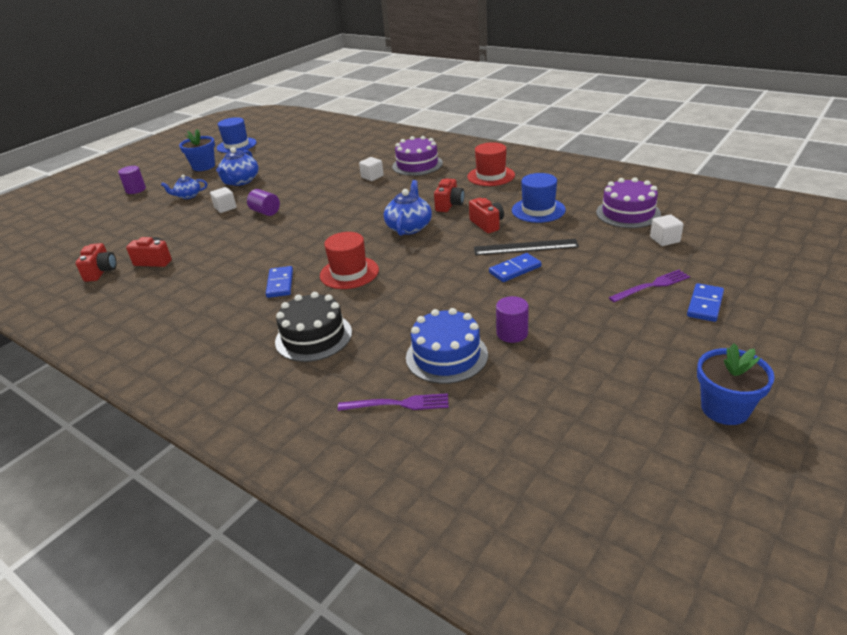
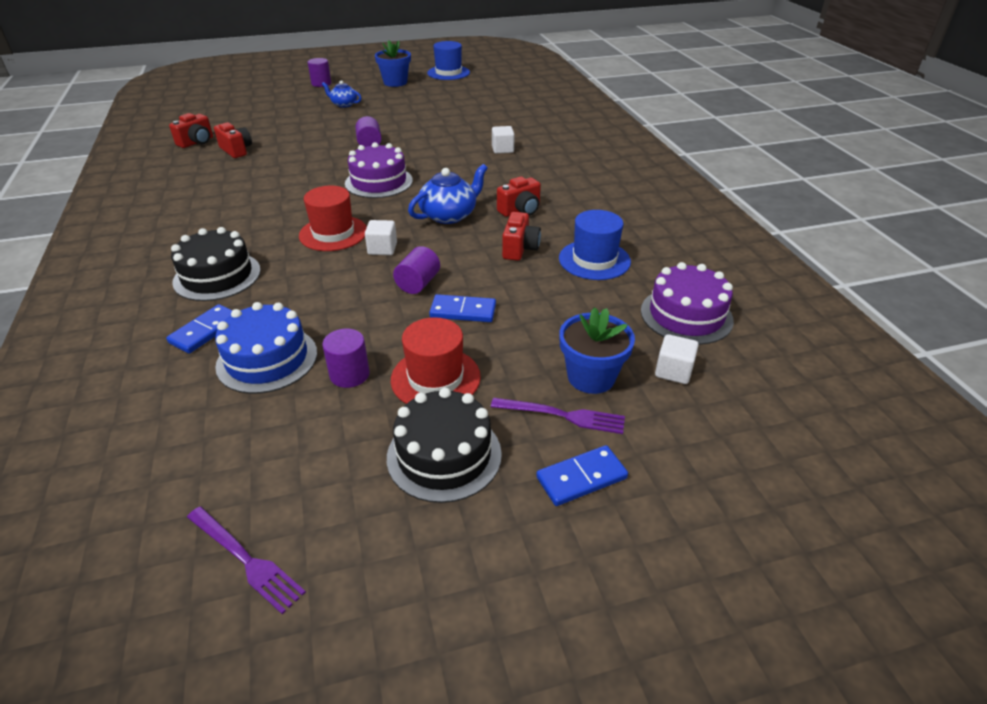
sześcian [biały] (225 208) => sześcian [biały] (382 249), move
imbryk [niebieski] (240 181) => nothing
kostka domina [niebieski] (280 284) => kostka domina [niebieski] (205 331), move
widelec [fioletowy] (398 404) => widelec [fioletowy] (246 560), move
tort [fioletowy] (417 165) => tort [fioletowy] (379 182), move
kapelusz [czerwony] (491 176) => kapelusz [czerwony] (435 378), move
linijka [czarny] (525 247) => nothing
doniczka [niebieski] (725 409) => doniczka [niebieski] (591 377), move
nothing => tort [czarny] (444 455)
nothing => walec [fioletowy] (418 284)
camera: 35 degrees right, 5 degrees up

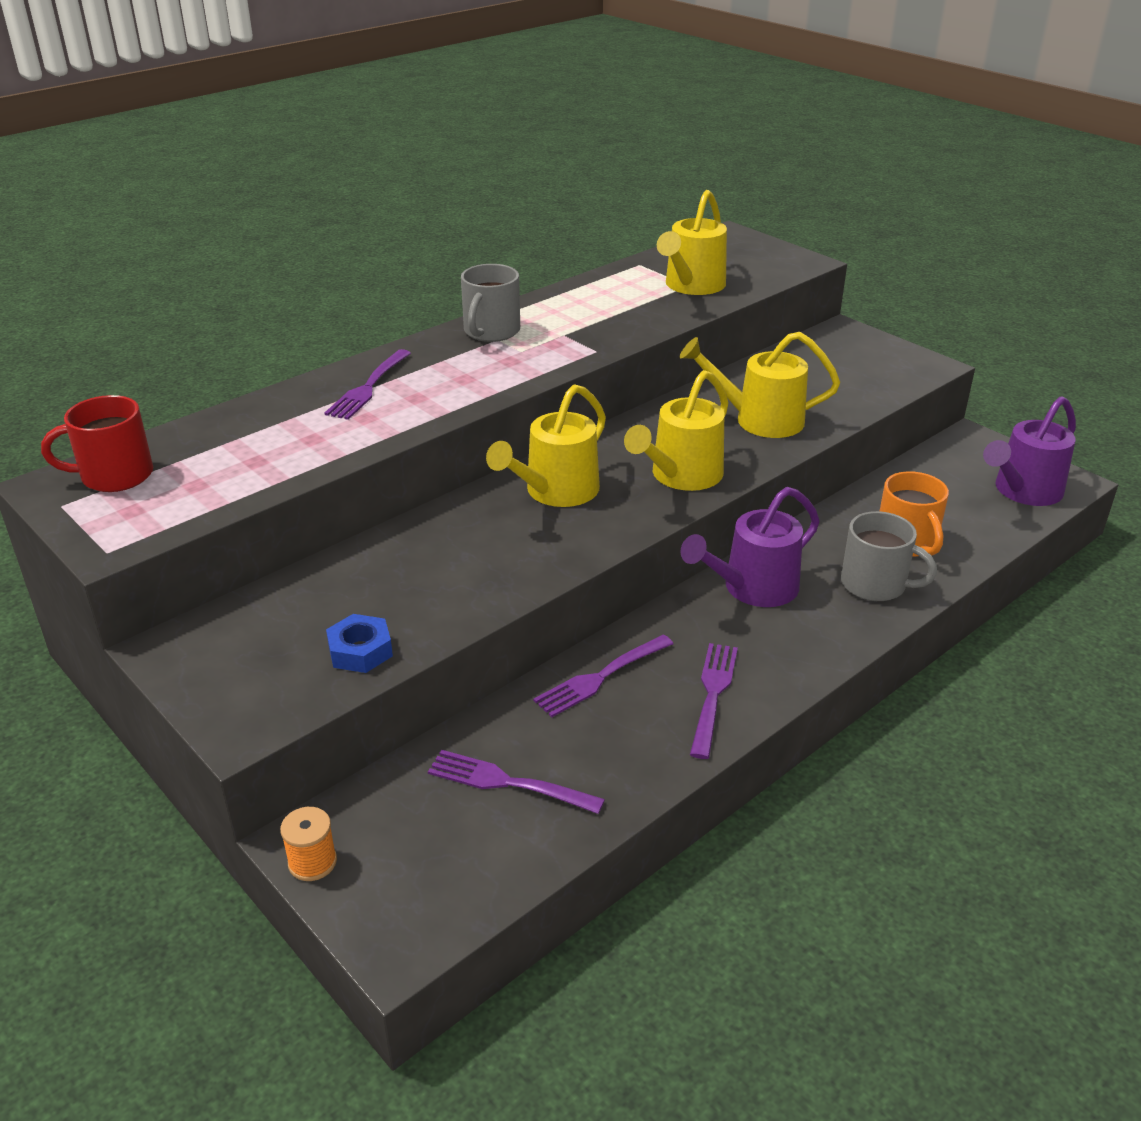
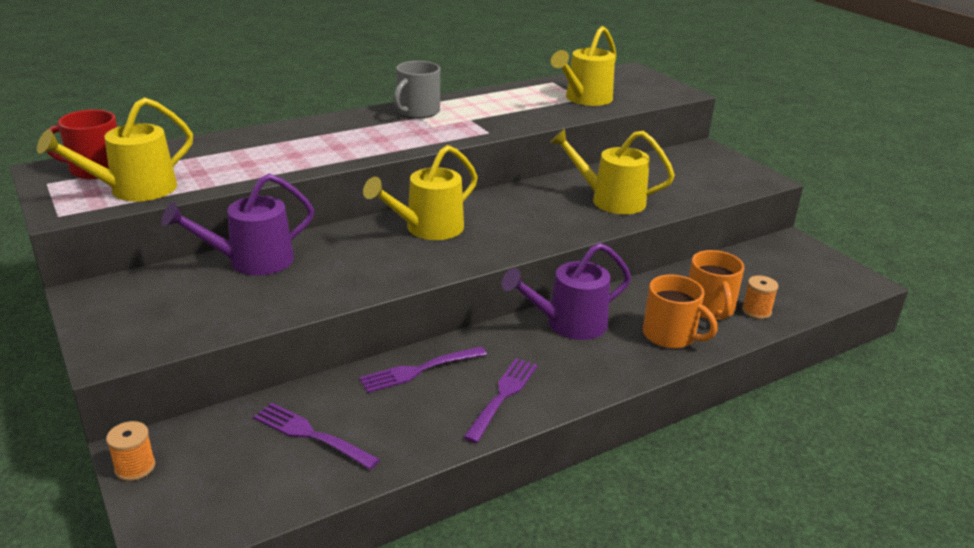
widelec [fioletowy] (368 387) => nothing
nakrętka [niebieski] (360 651) => nothing
konewka [żółty] (681 476) => konewka [żółty] (133 190), move
kubek [szary] (875 584) => kubek [pomarańczowy] (670 335)
konewka [fioletowy] (1023 492) => konewka [fioletowy] (251 261), move
nothing => szpulka [pomarańczowy] (756 311)
camera: 10 degrees right, 5 degrees down

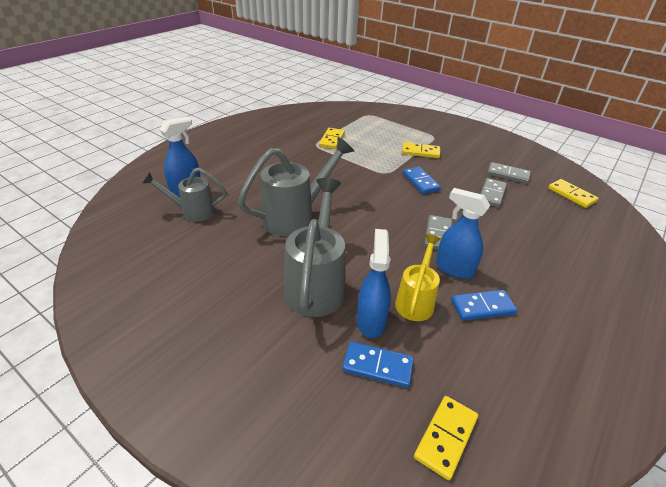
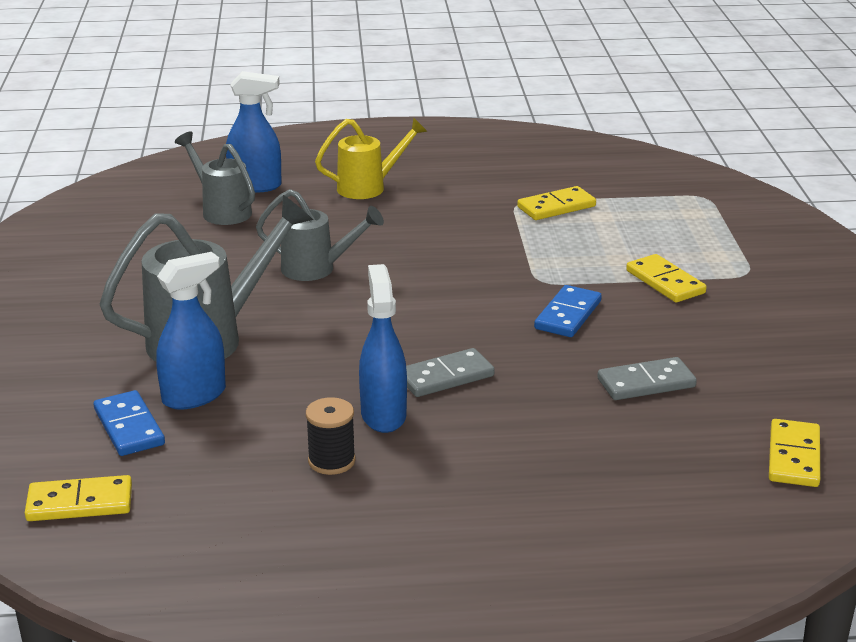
konewka [szary] (296 216) => konewka [szary] (317 269), x0.62
konewka [żółty] (416 300) => konewka [żółty] (369 187), move
kostka domina [niebieski] (482 307) => szpulka [czarny] (331 461)
kostka domina [szary] (508 174) => nothing
camera: 50 degrees right, 10 degrees down

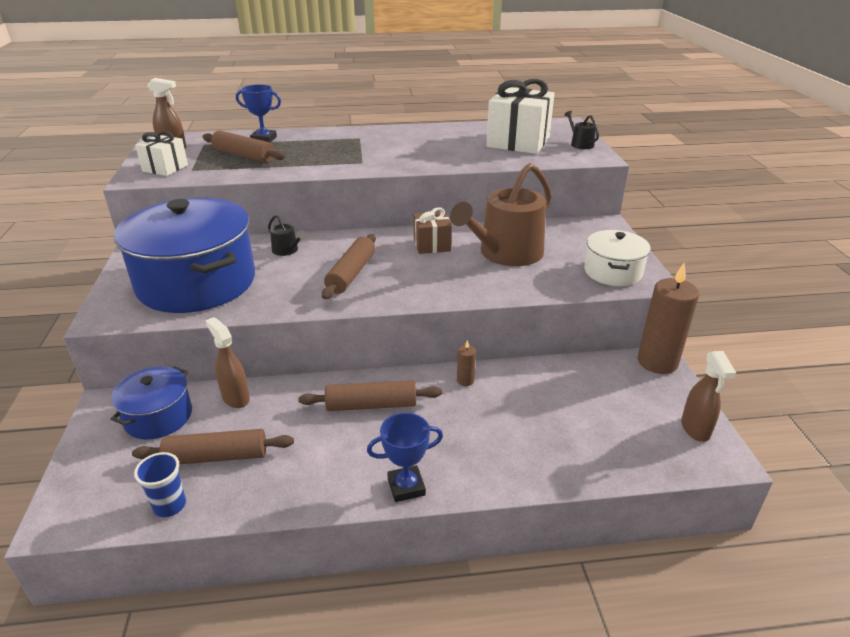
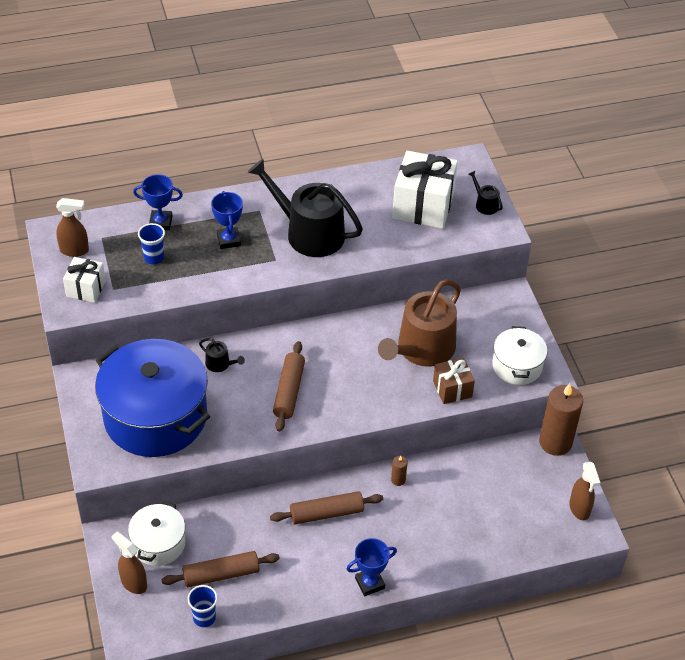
garnek [niebieski] (158 416) => garnek [biały] (158 543)
wałek do ciasta [brązowy] (244 155) => szklanka [niebieski] (154 257)
spryskiwacz [brązowy] (235 398) => spryskiwacz [brązowy] (133 583), move
prezent [brązowy] (432 245) => prezent [brązowy] (452 389), move
nothing => puchar [niebieski] (228 240)
nothing => konewka [czarny] (308 232)
camera: 10 degrees left, 15 degrees up

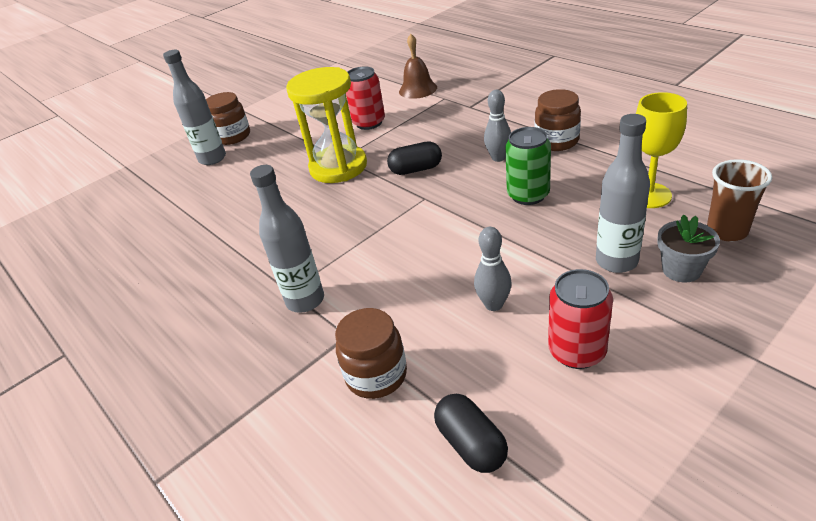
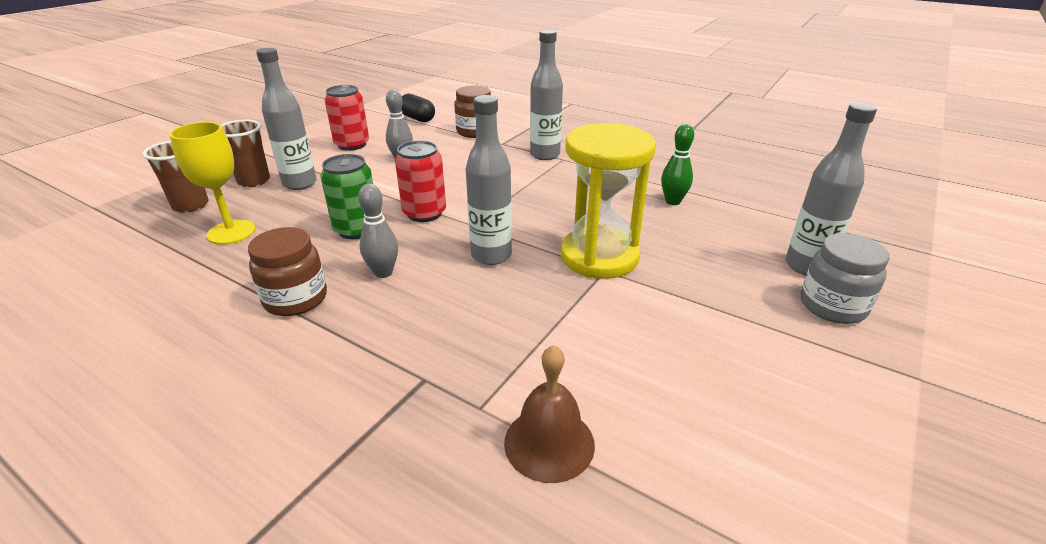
słoik [brązowy] (233 136) => słoik [szary] (832 306)
puszka [czerwony] (369 123) => puszka [czerwony] (424 213), move
kapsułka [czarny] (416 169) => butelka [szary] (491 255)
doniczka [szary] (681 270) => szklanka [brązowy] (254 181)
nothing => kręgiel [zielony] (673 201)
camera: 160 degrees right, 5 degrees down

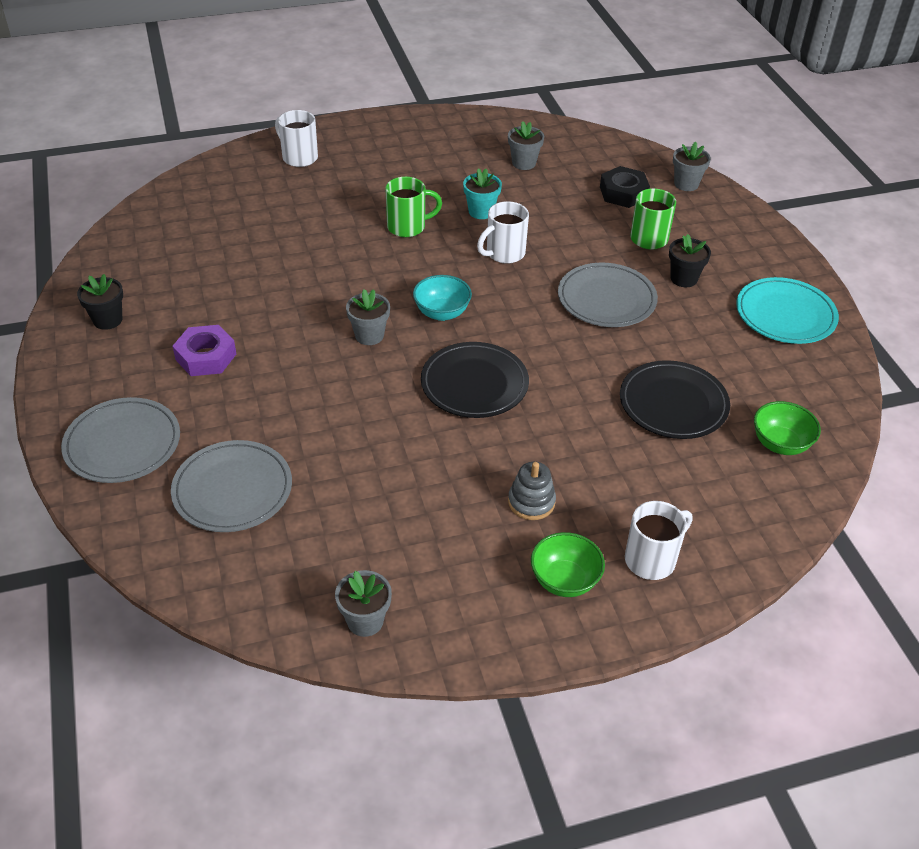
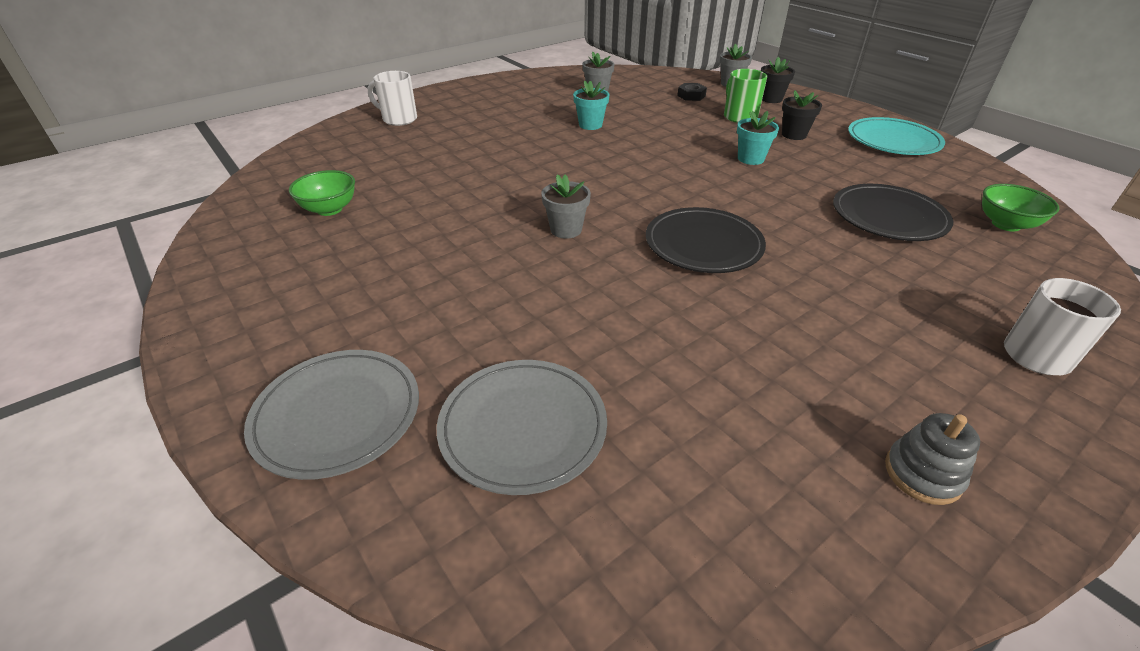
doniczka [czarny] (107 320) => doniczka [czarny] (771 99), move
nakrętka [fioletowy] (206 357) => nothing
doniczka [szary] (365 621) => nothing
kubek [zielony] (408 227) => nothing
miska [turkusowy] (442 313) => nothing
kubek [biały] (504 253) => nothing
zabawka nakładanka [szary] (531 502) => zabawka nakładanka [szary] (922 474), move
miska [zielony] (564 580) => miska [zielony] (329 209), move
talerz [szary] (606 299) => doniczka [turkusowy] (750 159)
nakrętka [czarny] (623 193) => nakrętka [czarny] (691 96), x0.65
camera: 20 degrees left, 5 degrees down

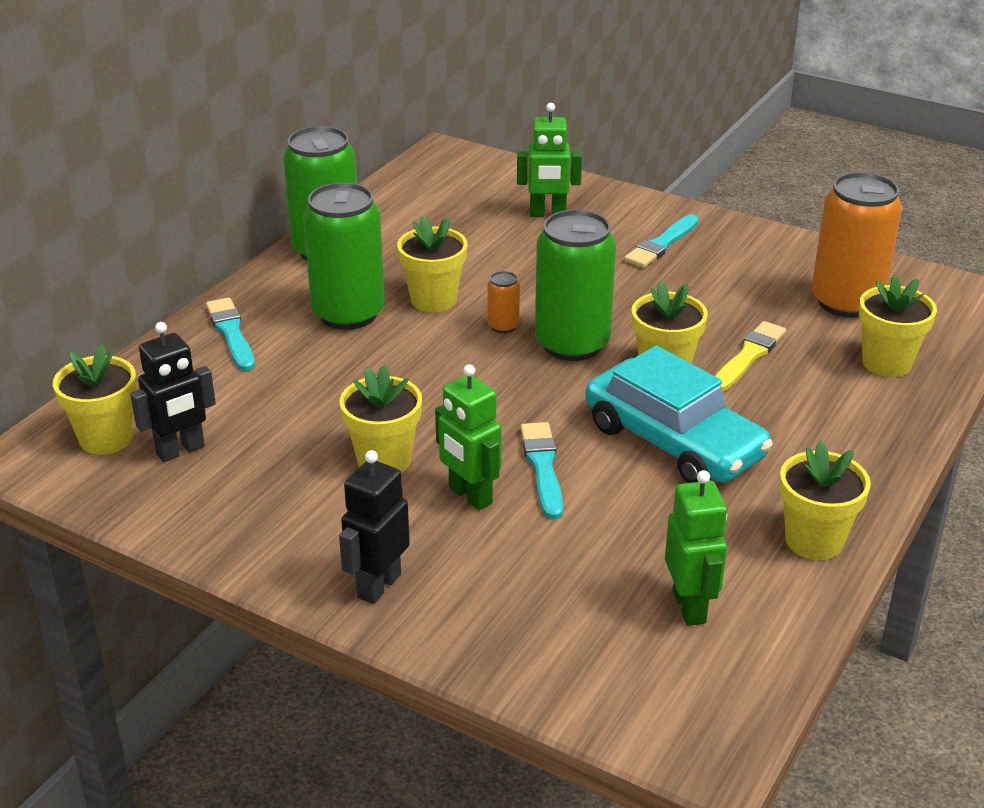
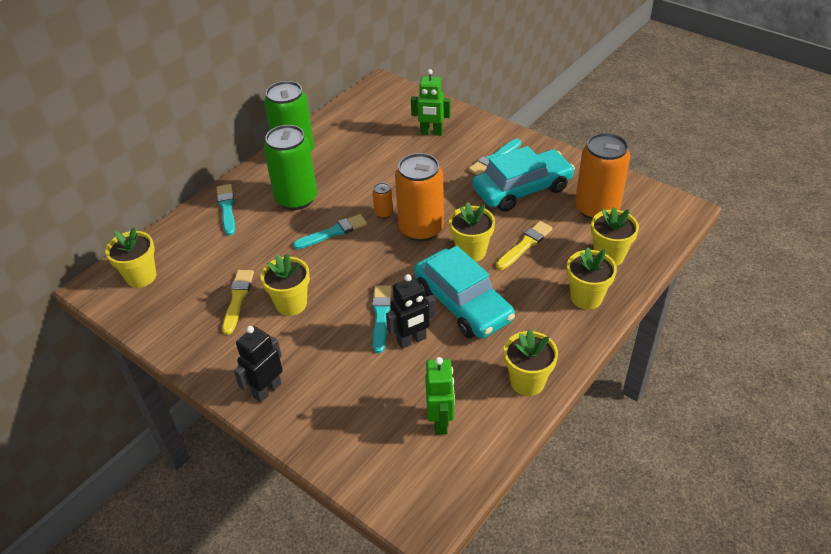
robot [czarny] (181 451) => robot [czarny] (412 340), move
doniczka [żółty] (433 300) => doniczka [żółty] (586 298), move
robot [zielony] (469 496) => nothing
puszka [zielony] (572 344) => puszka [pomarańczowy] (421 229)
nothing => pędzel [żółty] (237 299)
nothing => pędzel [turkusowy] (333 232)
nothing => samochód [turkusowy] (522 189)
camera: 10 degrees right, 10 degrees up

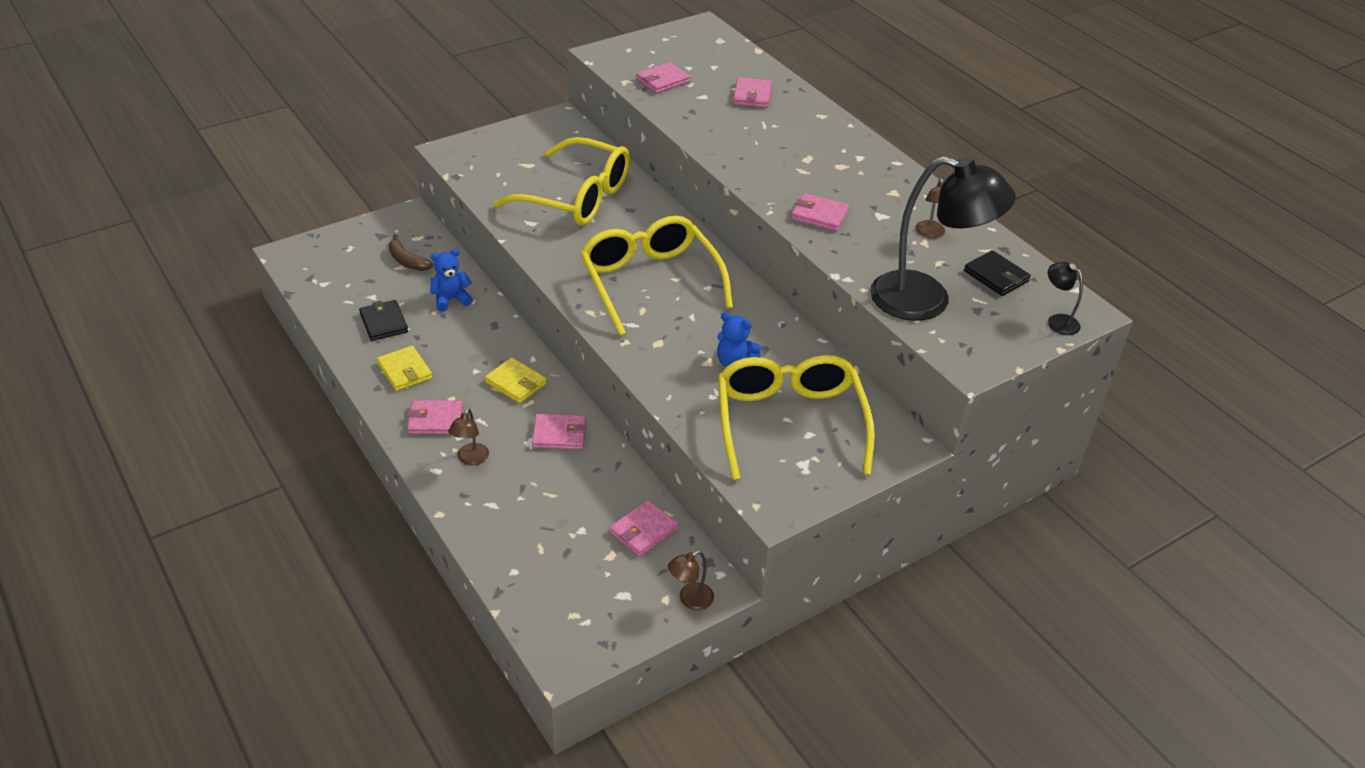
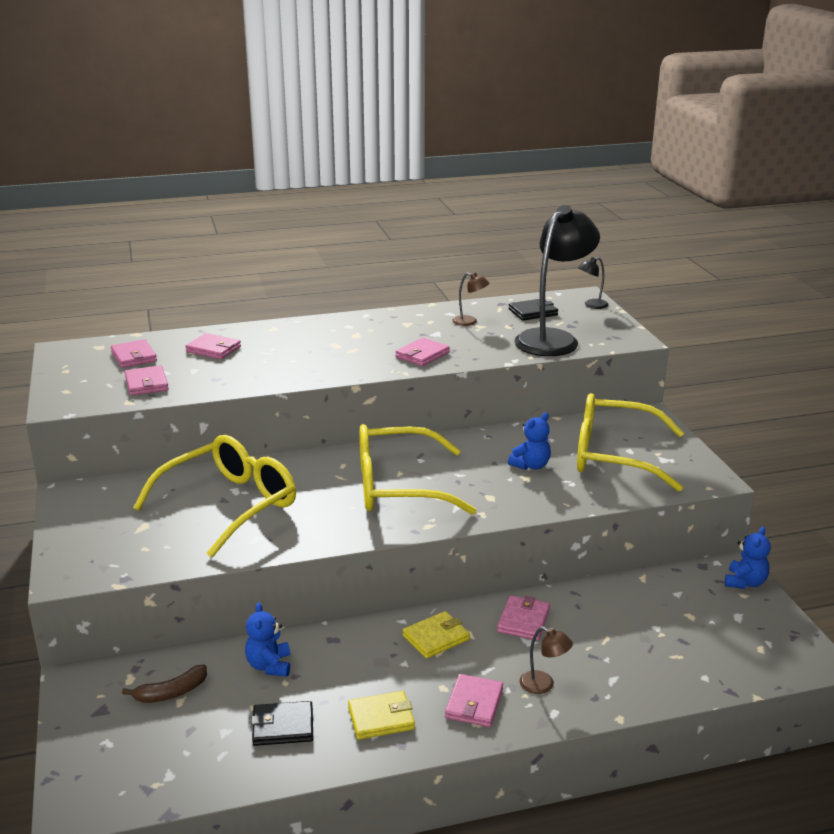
portfel [różowy] (643 530) => portfel [różowy] (134 356), move
lampka [brązowy] (690 600) => miś [niebieski] (745 582)
camera: 70 degrees left, 15 degrees down

